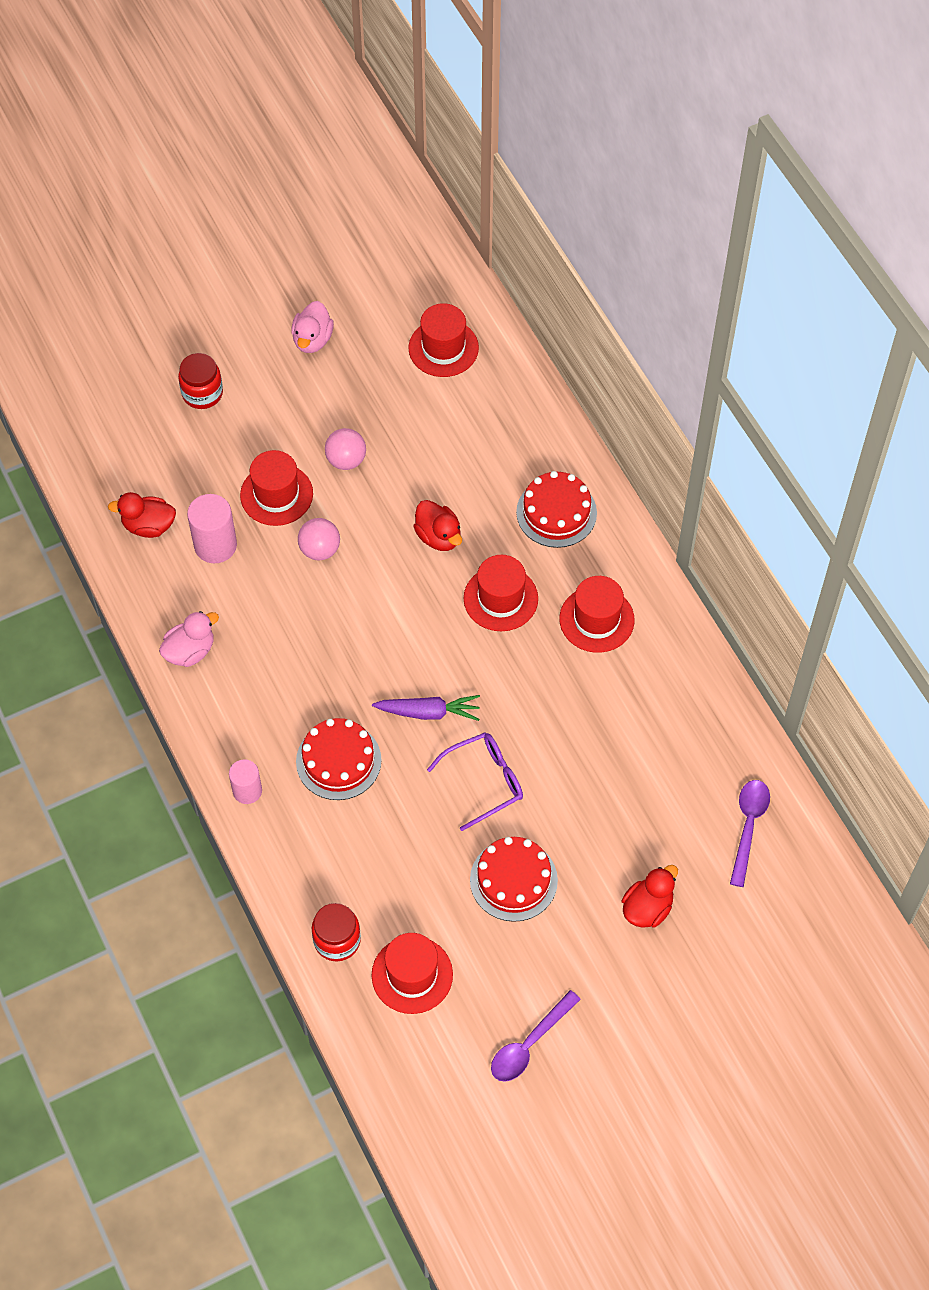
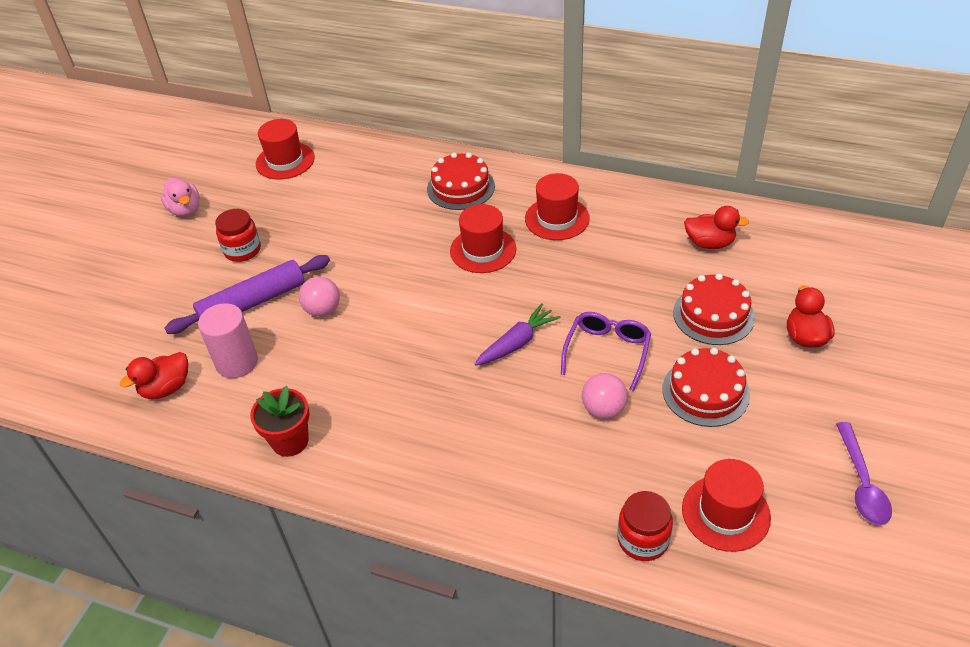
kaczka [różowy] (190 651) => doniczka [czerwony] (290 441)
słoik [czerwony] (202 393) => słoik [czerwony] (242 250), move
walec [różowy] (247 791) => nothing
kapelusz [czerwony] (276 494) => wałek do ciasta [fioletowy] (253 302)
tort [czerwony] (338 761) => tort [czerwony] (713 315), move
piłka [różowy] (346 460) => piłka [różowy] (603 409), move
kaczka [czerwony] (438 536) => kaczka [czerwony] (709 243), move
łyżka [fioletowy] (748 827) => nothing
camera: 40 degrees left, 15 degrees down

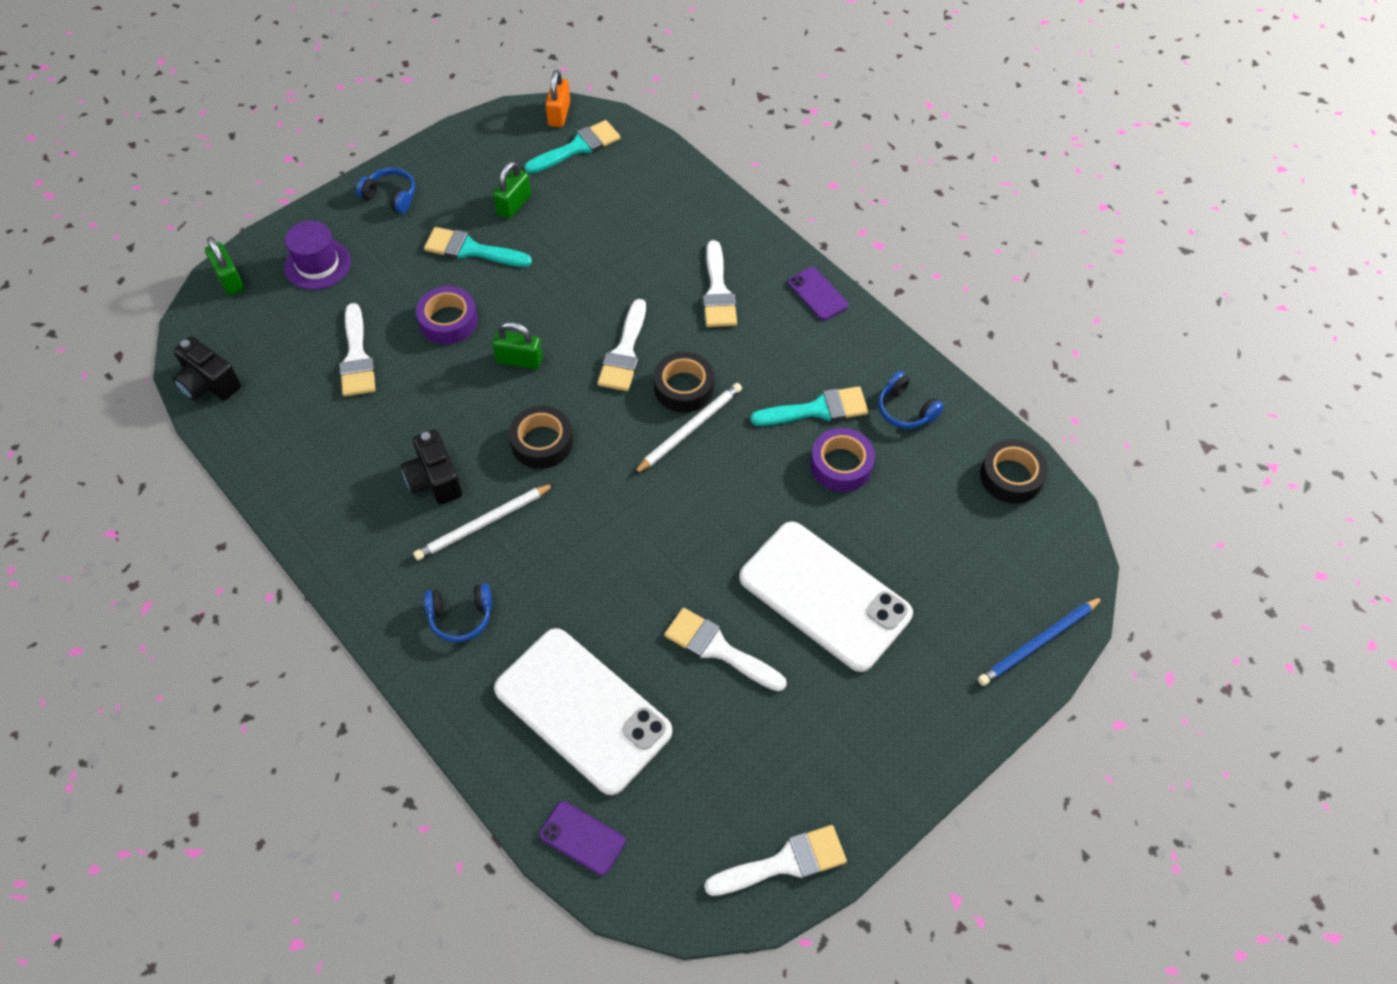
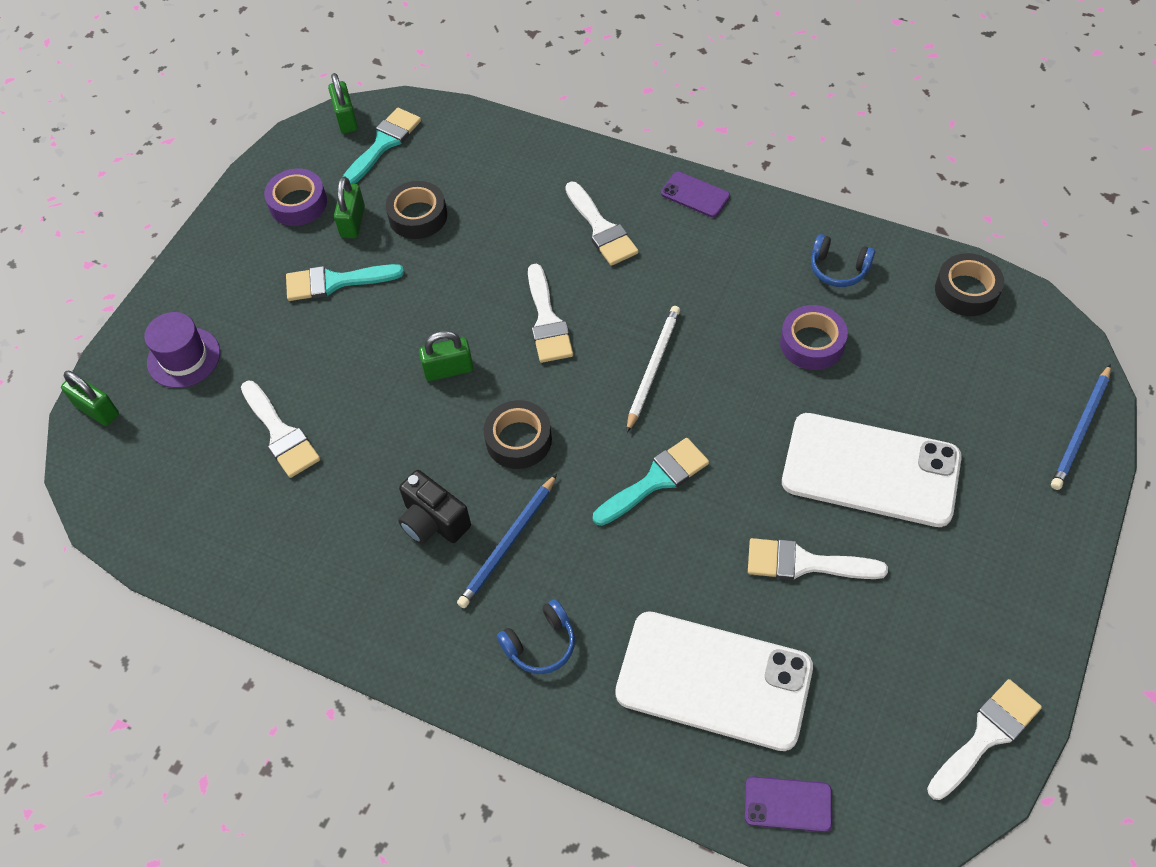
aparat fotograficzny [czarny] (209 384) => nothing
słuchawki [niebieski] (391 196) => nothing
ołówek [biały] (483 524) => ołówek [niebieski] (508 543)
taśma klejąca [fioletowy] (448 321) => taśma klejąca [fioletowy] (298 203), move
kłódka [pomarańczowy] (559 114) => kłódka [zielony] (346 119)
taśma klejąca [czarny] (684 387) => taśma klejąca [czarny] (418 216), move
pędzel [turkusowy] (817 409) => pędzel [turkusowy] (656 480), move
camera: 20 degrees left, 0 degrees up

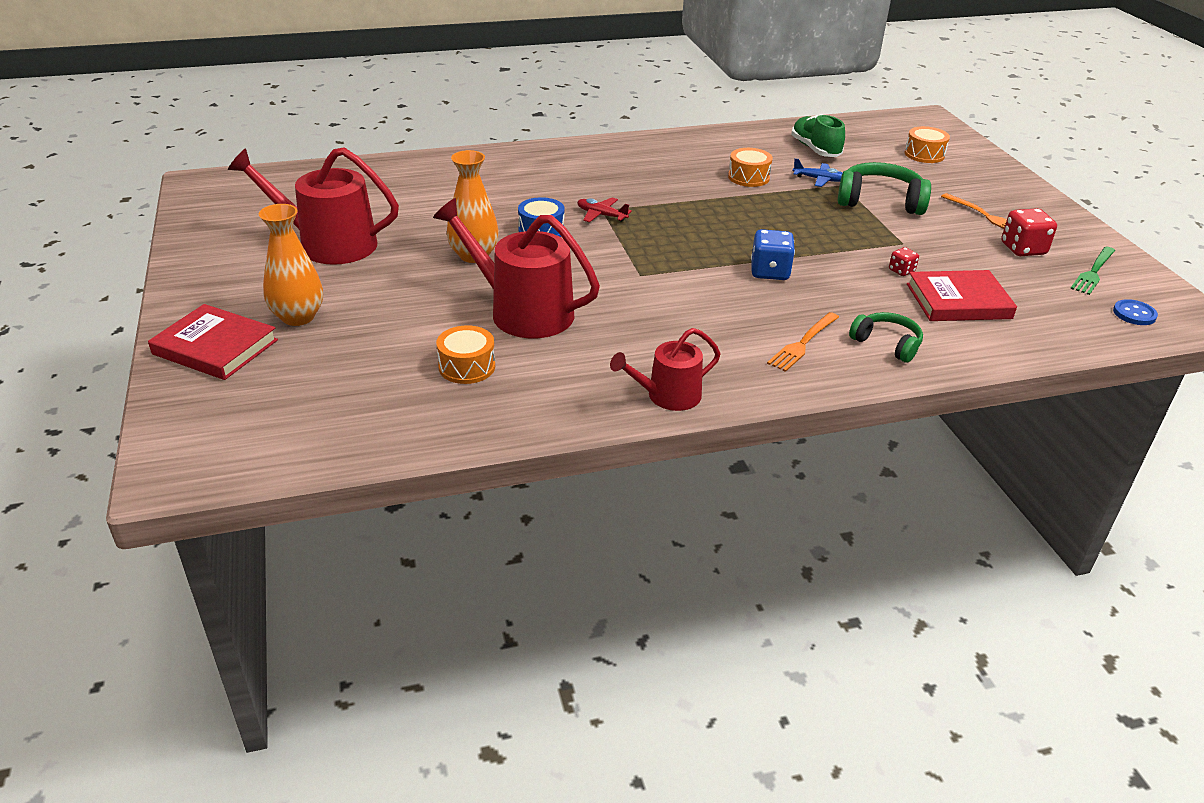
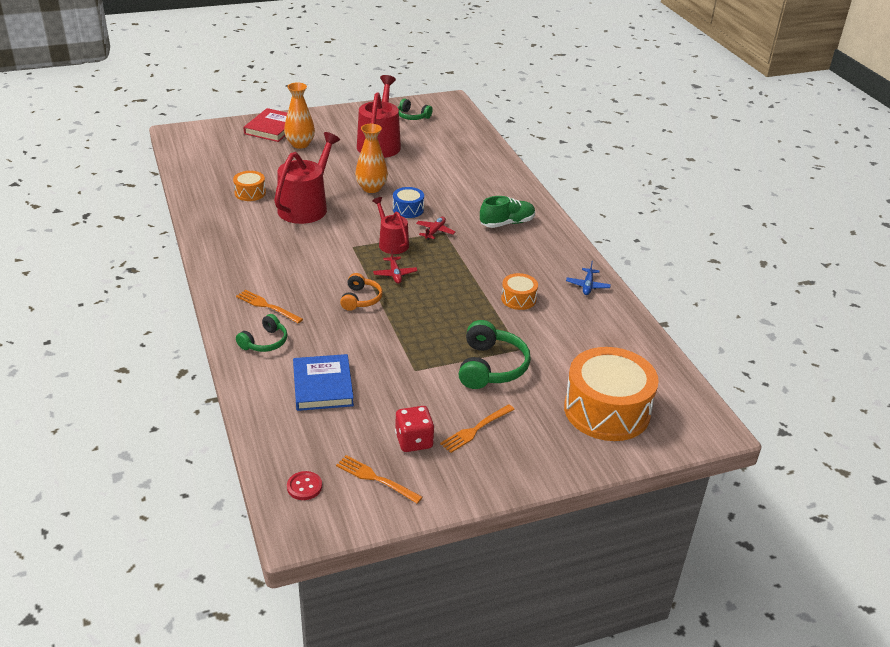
konewka [czerwony] (668 396) => konewka [czerwony] (391 243), move
kostka do gry [niebieski] (770 272) => słuchawki [pomarańczowy] (360 299)
but [zielony] (815 149) => but [zielony] (507 223), move
samolot [niebieski] (819 180) => samolot [niebieski] (587 286), move
kostka do gry [czerwony] (901 271) => nothing
bęben [pomarańczowy] (924 154) => bęben [pomarańczowy] (607 410), x2.14
książka [czerwony] (958 301) => książka [niebieski] (322 386)
widelec [zielony] (1093 272) => widelec [pomarańczowy] (376 479)
guzik [niebieski] (1134 314) => guzik [czerwony] (304 487)
nothing => samolot [czerwony] (395 274)
nothing => słuchawki [zielony] (412 116)
camera: 85 degrees right, 0 degrees up

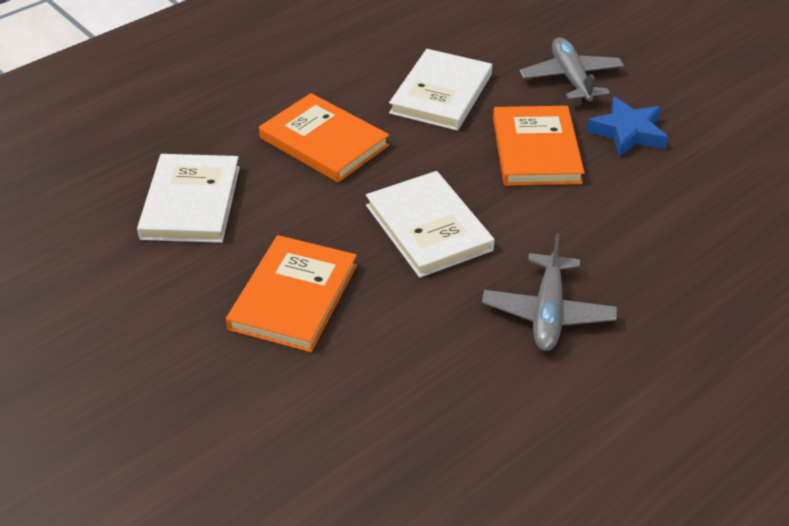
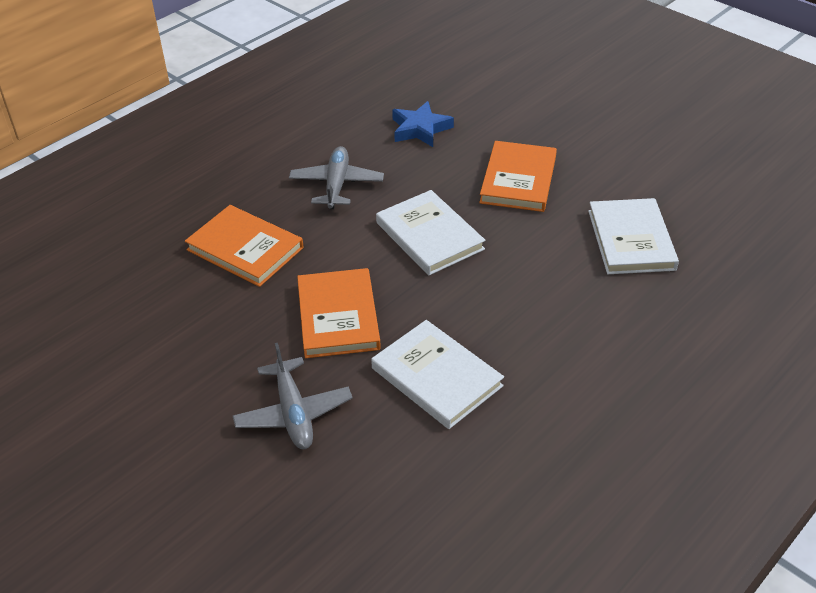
książka [pomarańczowy] (324 142) => książka [pomarańczowy] (245 249), move
książka [biały] (441 94) => książka [biały] (436 377), 60 degrees counterclockwise
gwiazda [niebieski] (628 132) => gwiazda [niebieski] (420 129), move
camera: 175 degrees right, 0 degrees up

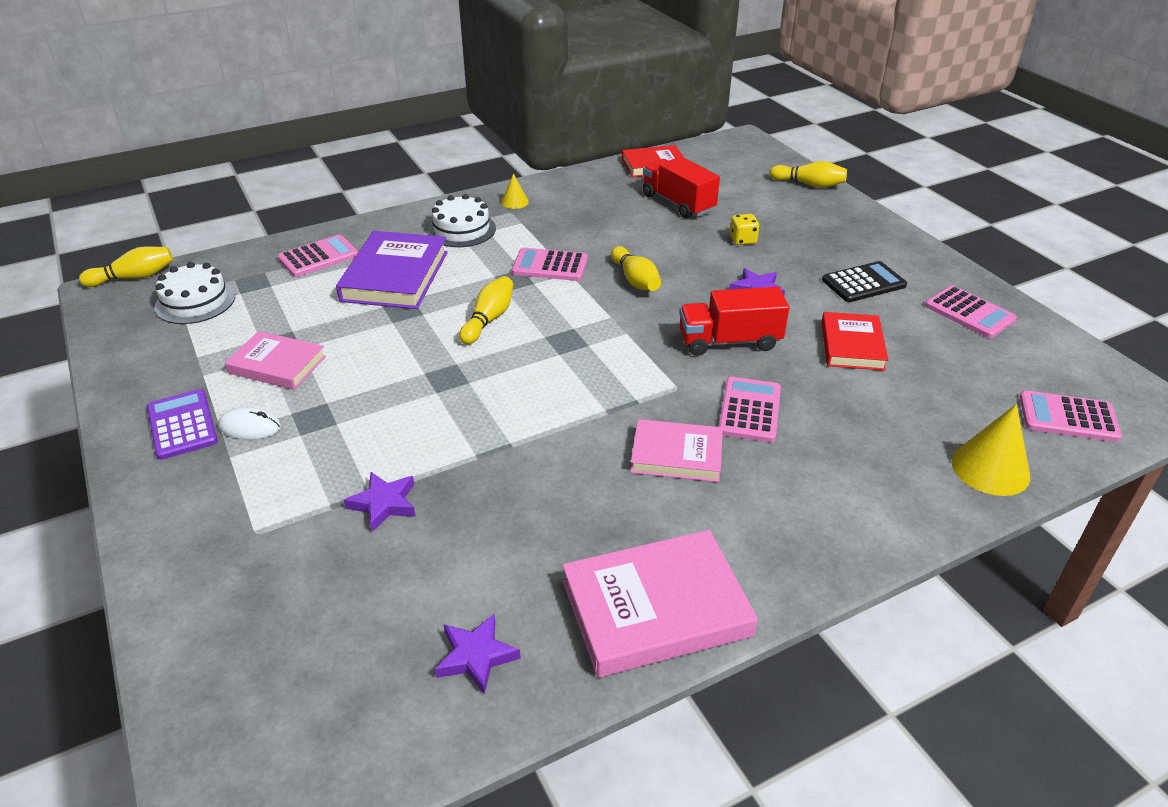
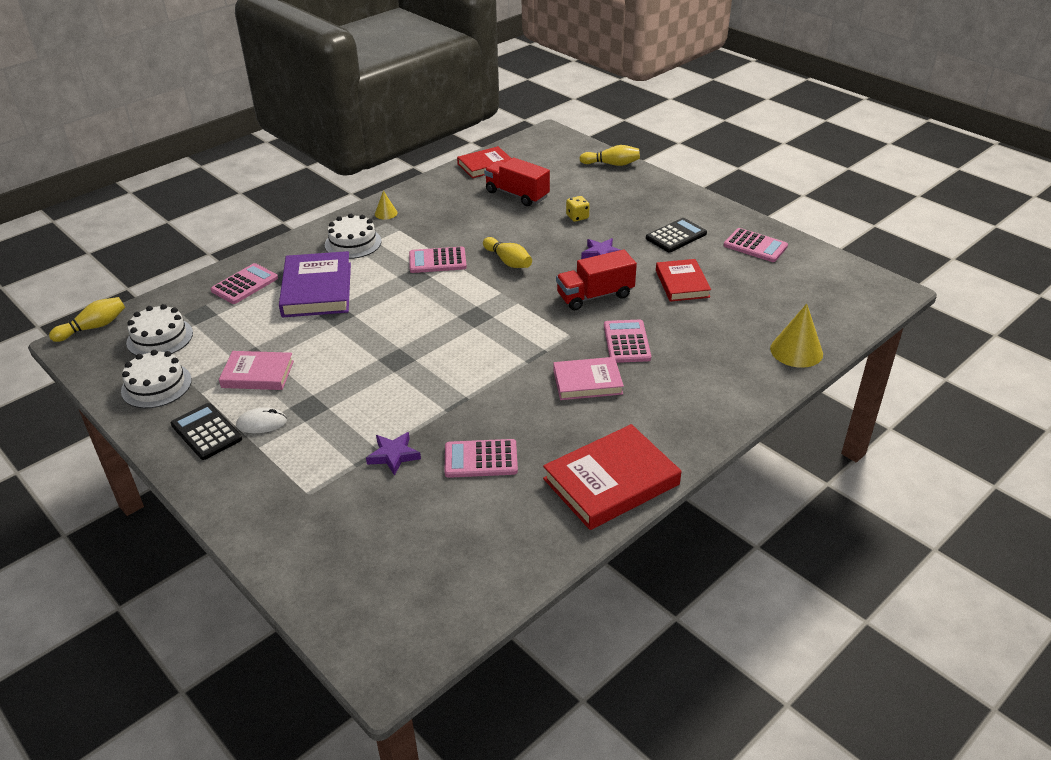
kalkulator [fioletowy] (182 425) => kalkulator [czarny] (206 432)
gwiazda [fioletowy] (476 656) => nothing
kręgiel [żółty] (488 319) => nothing
książka [różowy] (656 608) => książka [czerwony] (611 481)
kalkulator [różowy] (1068 417) => kalkulator [różowy] (481 459), move
nothing => tort [biały] (156 385)
camera: 15 degrees left, 0 degrees up

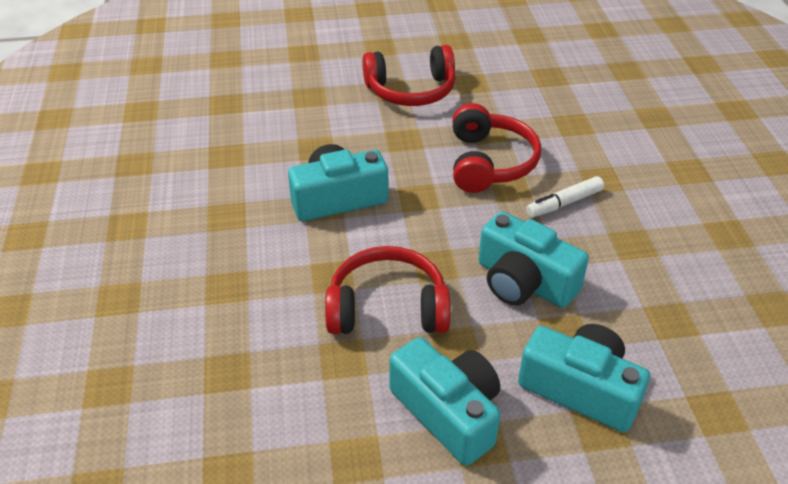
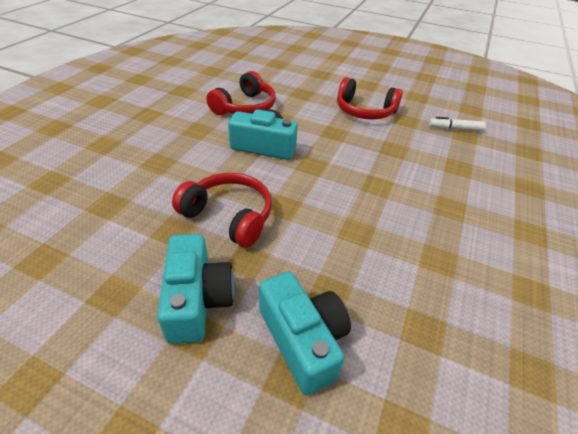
słuchawki [czerwony] (489 162) => słuchawki [czerwony] (245 107), move
aparat fotograficzny [turkusowy] (524 282) => nothing
flamaster [biały] (564 203) => flamaster [biały] (455 129), move
camera: 30 degrees right, 0 degrees up

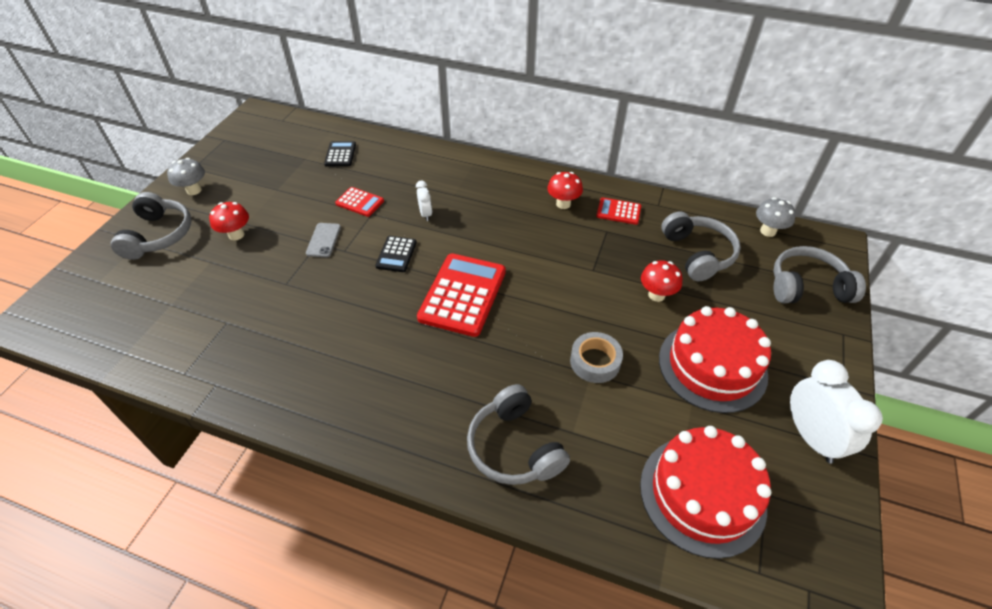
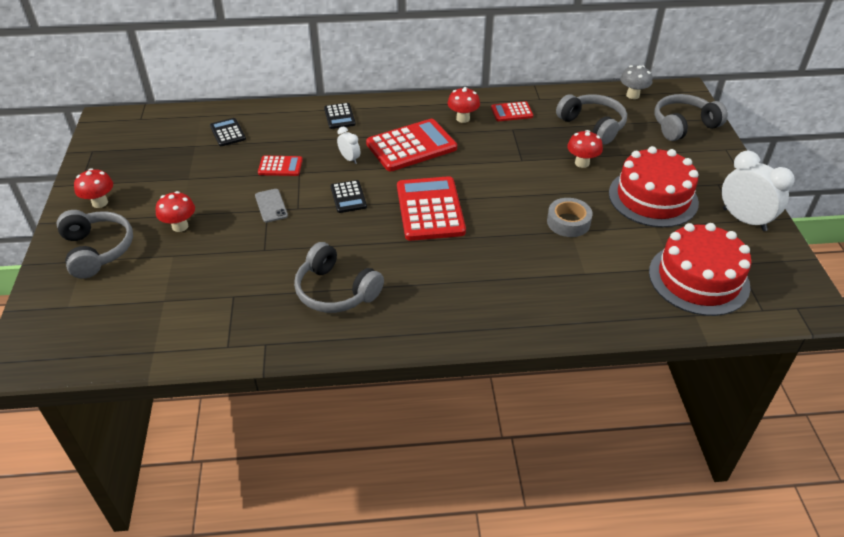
grzyb [szary] (194 190) => grzyb [czerwony] (100 203)
słuchawki [szary] (514 447) => słuchawki [szary] (335 291), move
nothing => kalkulator [czarny] (339 116)
nothing => kalkulator [czerwony] (411 146)
camera: 25 degrees left, 5 degrees down

